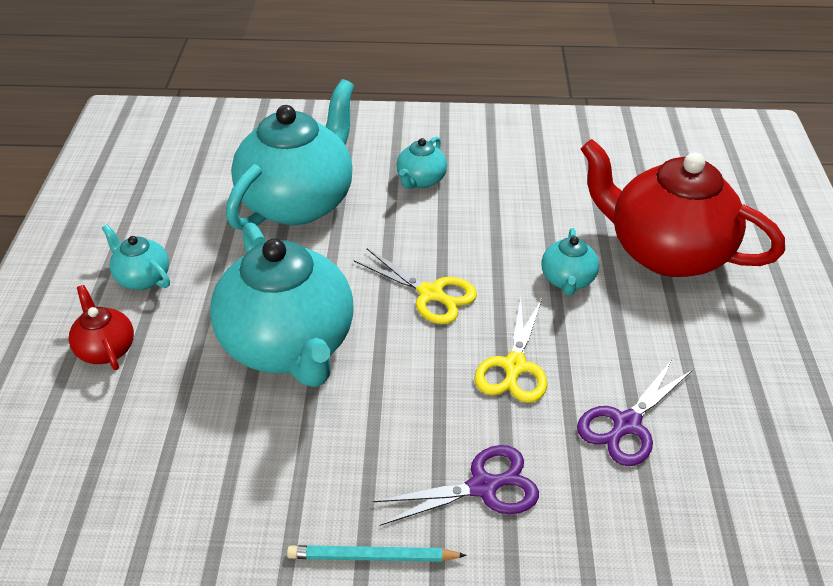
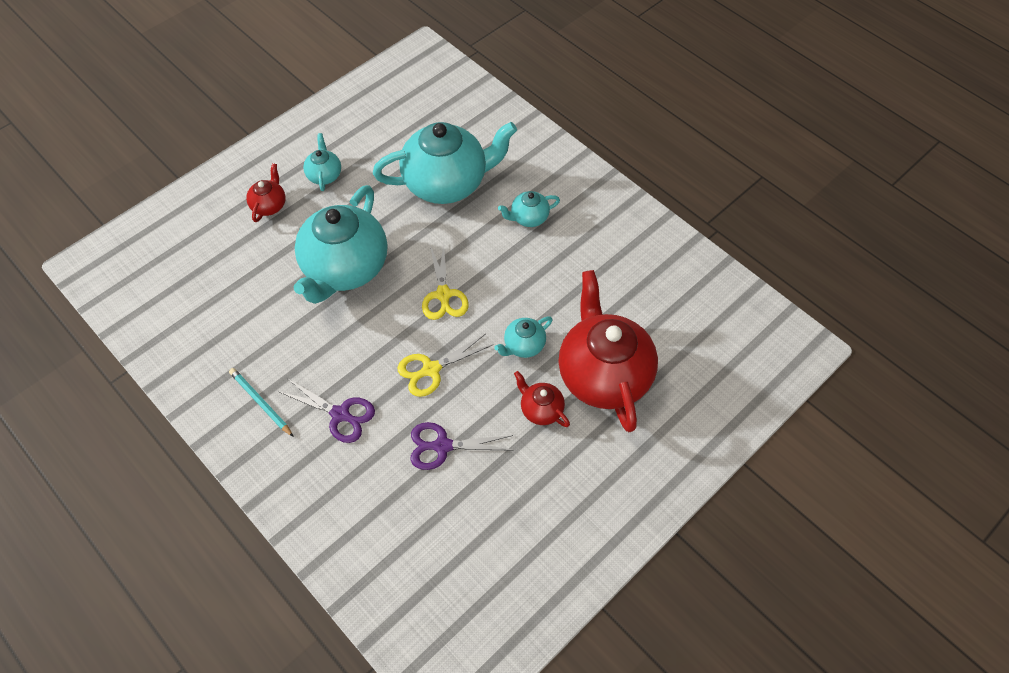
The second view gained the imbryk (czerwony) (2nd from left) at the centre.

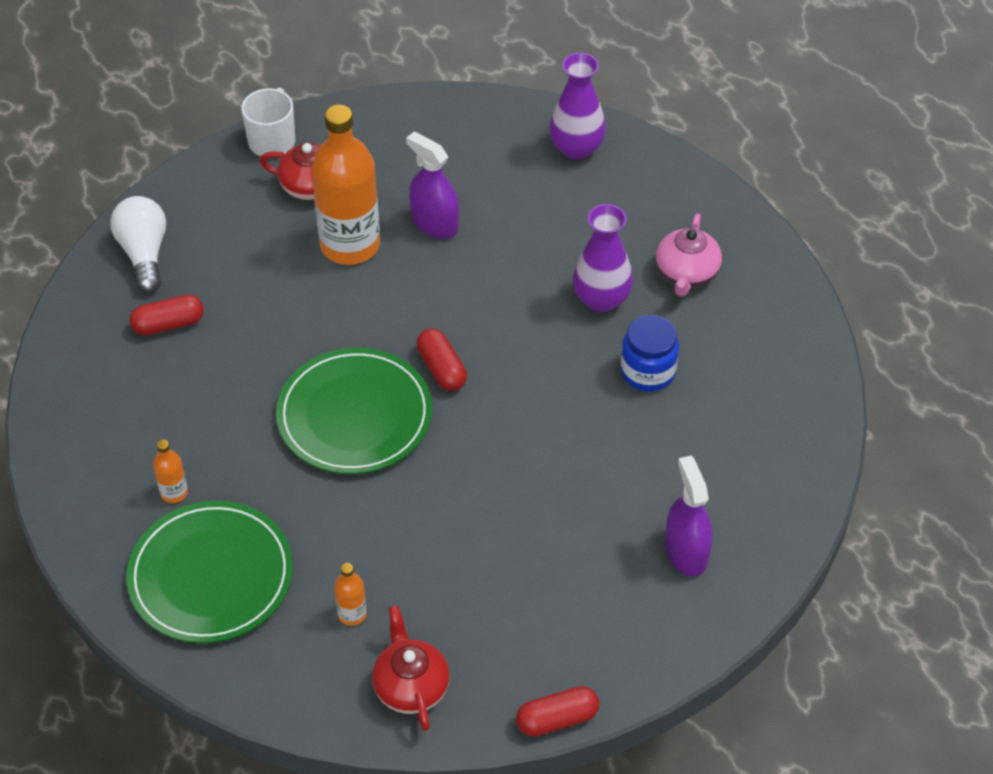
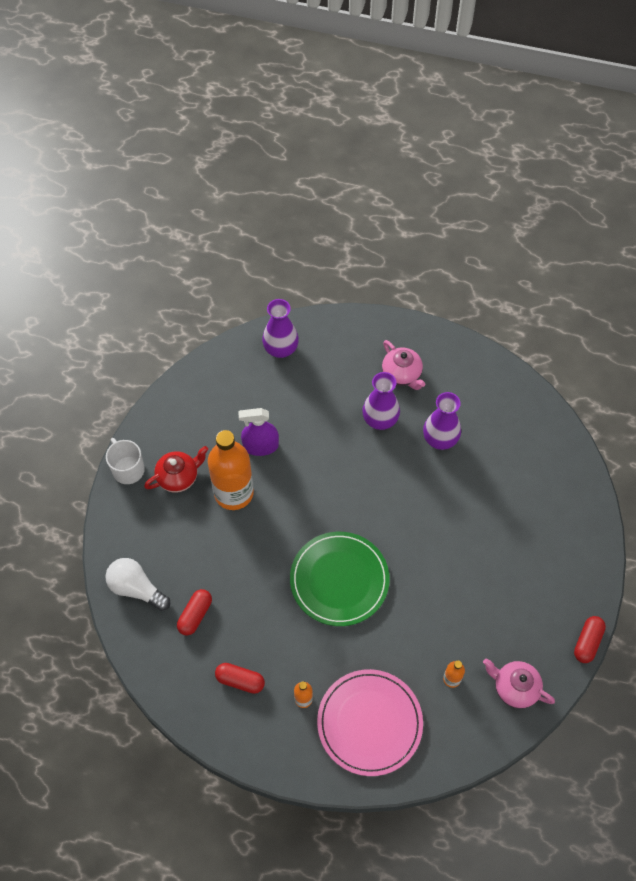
The second view lost the spryskiwacz (fioletowy) (2nd from left) at the bottom right. The kapsułka (czerwony) (2nd from left) ended up elsewhere, having gone from the centre to the bottom centre. Where the słoik (niebieski) stood at the centre, the wazon (fioletowy) (3rd from left) came to stand at the middle right. What was the talerz (zielony) (1st from left) at the bottom left turned into the talerz (różowy) at the bottom centre. What was the imbryk (czerwony) (2nd from left) at the bottom centre turned into the imbryk (różowy) (2nd from left) at the bottom right.

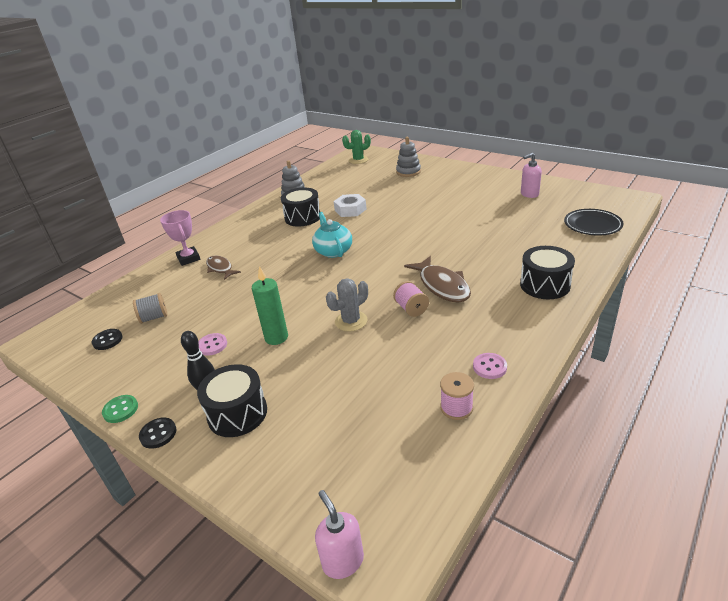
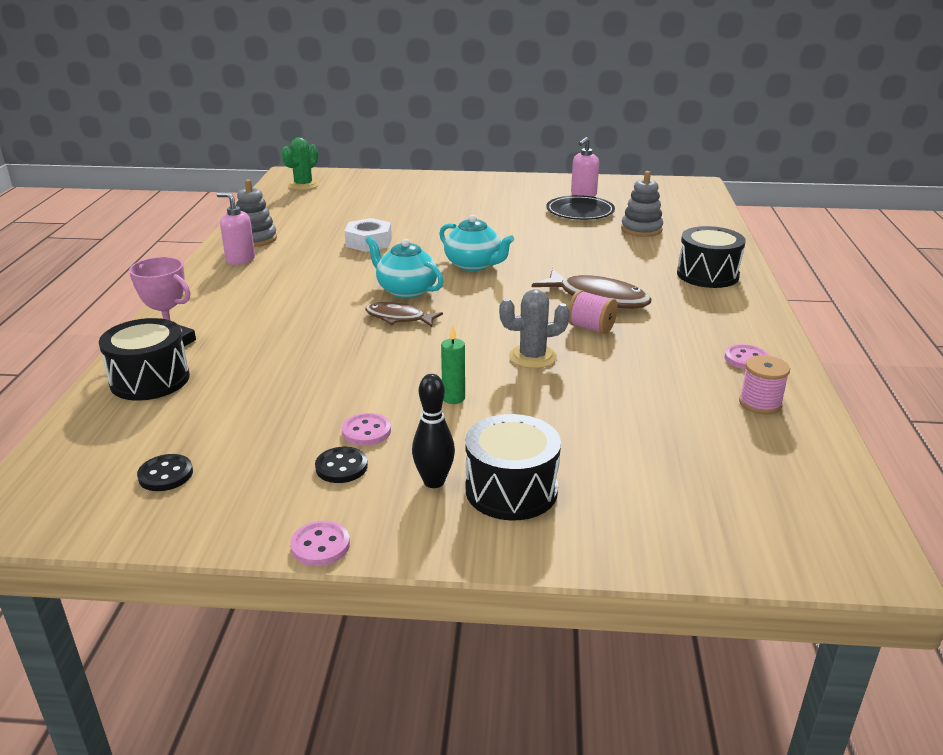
The second view lost the szpulka (szary) at the middle left. The second view gained the imbryk (turkusowy) (2nd from left) at the top centre. The guzik (czarny) (2nd from left) ended up elsewhere, having gone from the bottom left to the centre. The ryba (brązowy) (1st from left) ended up elsewhere, having gone from the middle left to the centre. The bęben (czarny) (2nd from left in the first image) ended up elsewhere, having gone from the centre to the middle left. The dozownik mydła (różowy) (1st from left) ended up elsewhere, having gone from the bottom centre to the top left. The zabawka nakładanka (szary) (2nd from left) ended up elsewhere, having gone from the top centre to the top right. The talerz (czarny) ended up elsewhere, having gone from the middle right to the top centre. What was the guzik (zielony) at the bottom left turned into the guzik (różowy) (1st from left) at the bottom centre. The kaktus (szary) at the centre ended up facing another way, 60 degrees clockwise from before. The size of the świeca (zielony) at the centre changed by a factor of 0.62.

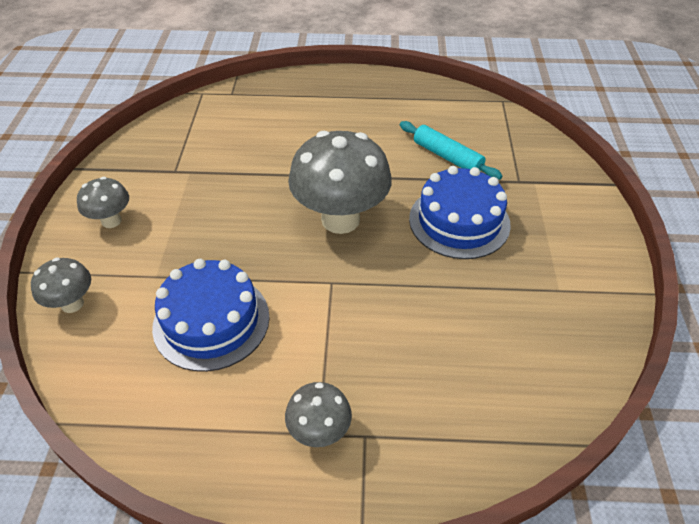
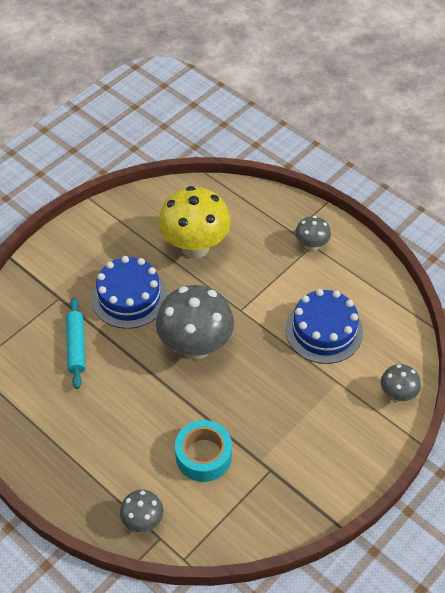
The second view gained the grzyb (żółty) at the centre. The second view gained the taśma klejąca (turkusowy) at the bottom centre. The grzyb (szary) (2nd from left in the first image) ended up elsewhere, having gone from the middle left to the bottom left.

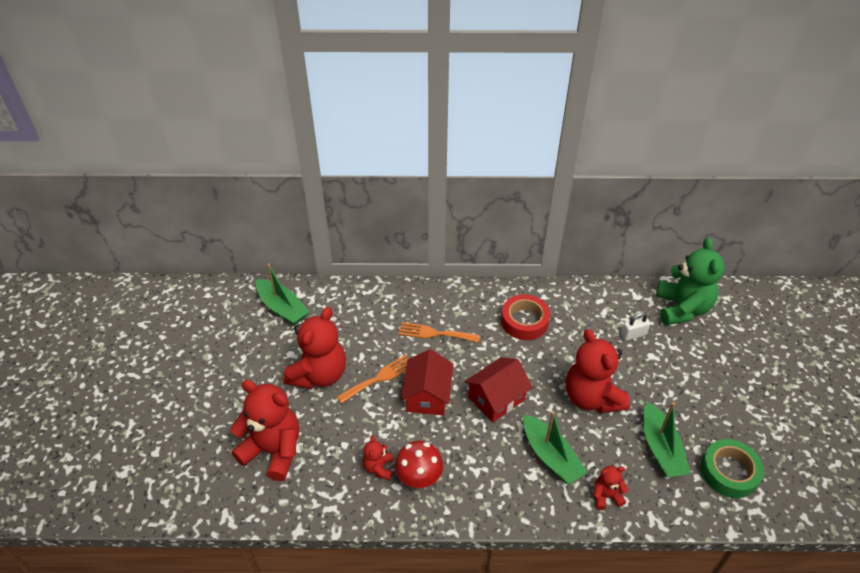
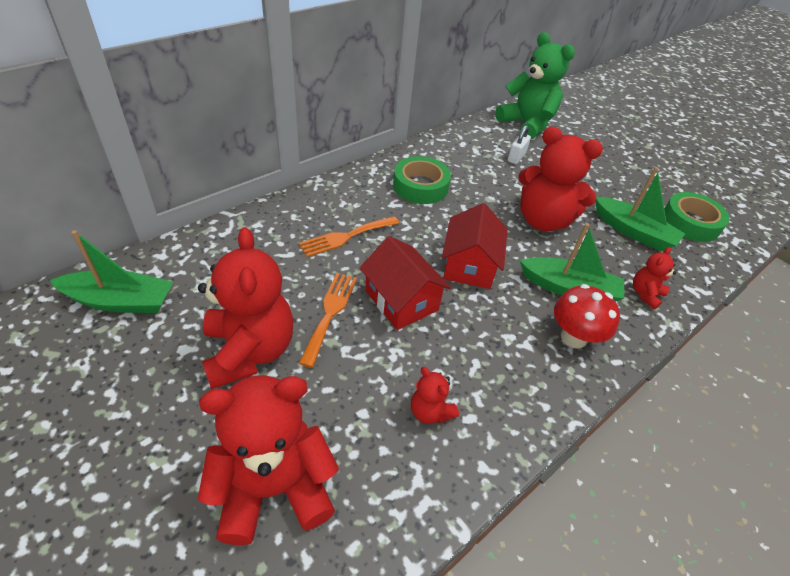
The grzyb (czerwony) ended up elsewhere, having gone from the bottom centre to the middle right. What was the taśma klejąca (czerwony) at the centre turned into the taśma klejąca (zielony) (1st from left) at the top centre.

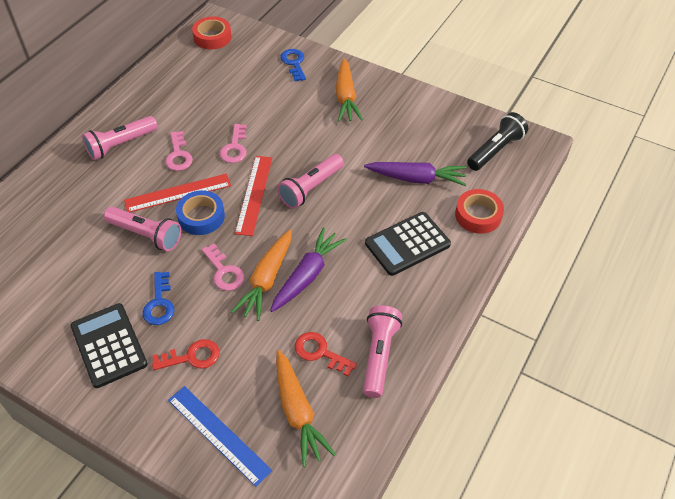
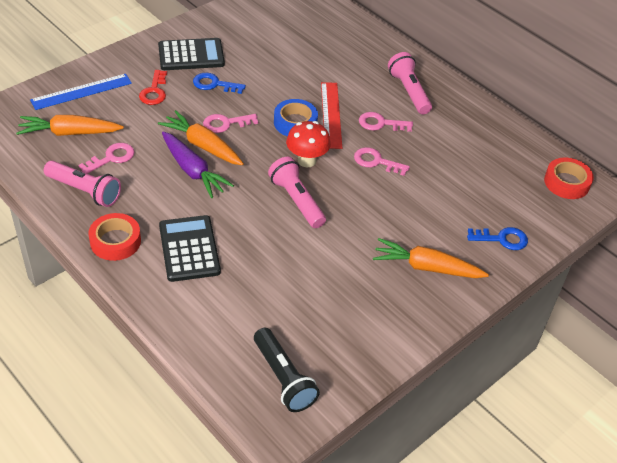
The second view lost the latarka (różowy) (2nd from left) at the middle left. The second view lost the marchewka (fioletowy) (2nd from left) at the centre. The taśma klejąca (czerwony) (2nd from left in the first image) ended up elsewhere, having gone from the middle right to the middle left. Where the linijka (czerwony) (2nd from left) stood at the centre, the grzyb (czerwony) came to stand at the top centre. What was the klucz (czerwony) (2nd from left) at the bottom centre turned into the klucz (różowy) (1st from left) at the middle left.

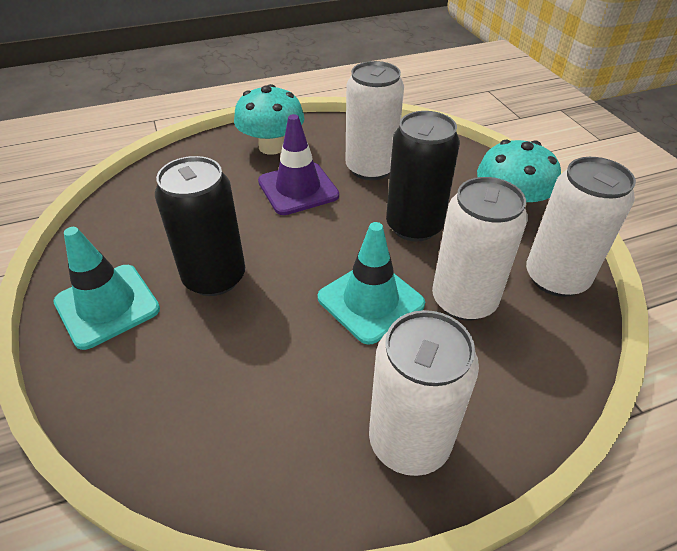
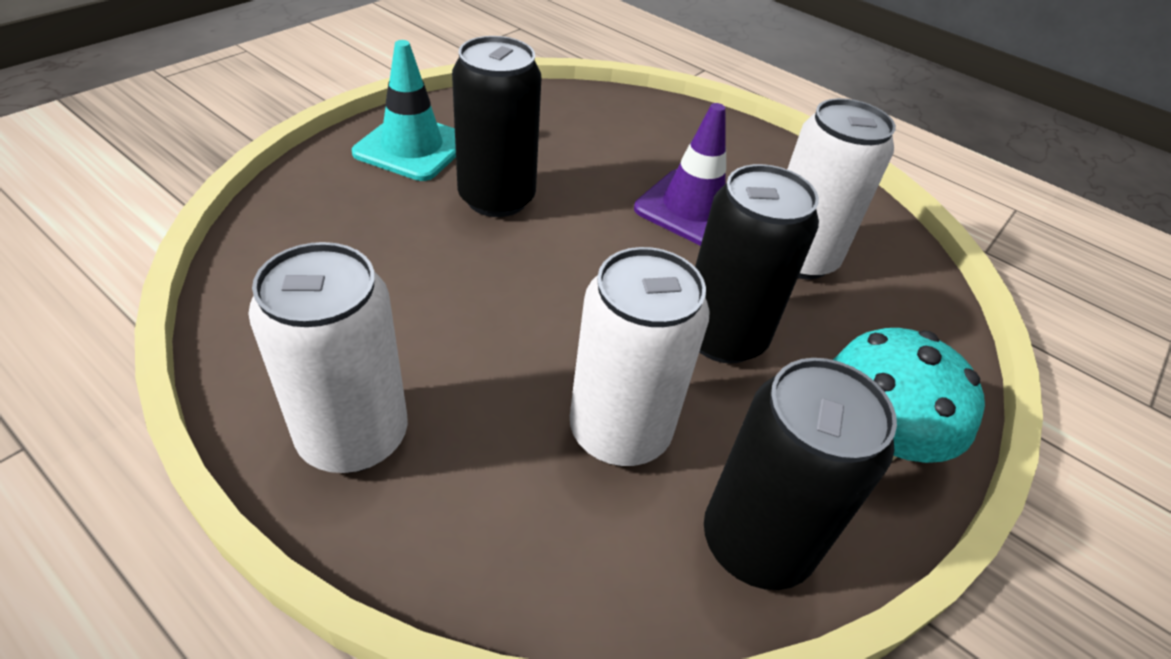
The second view lost the grzyb (turkusowy) (1st from left) at the top centre. The second view lost the pachołek (turkusowy) (2nd from left) at the centre. What was the puszka (biały) (4th from left) at the middle right turned into the puszka (czarny) (3rd from left) at the bottom right.

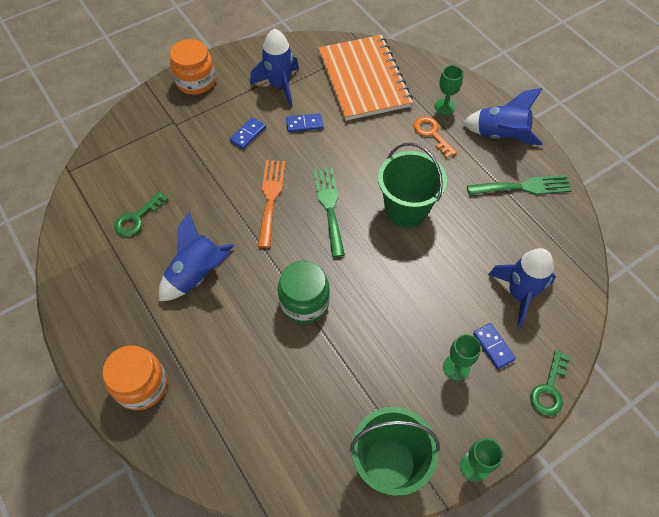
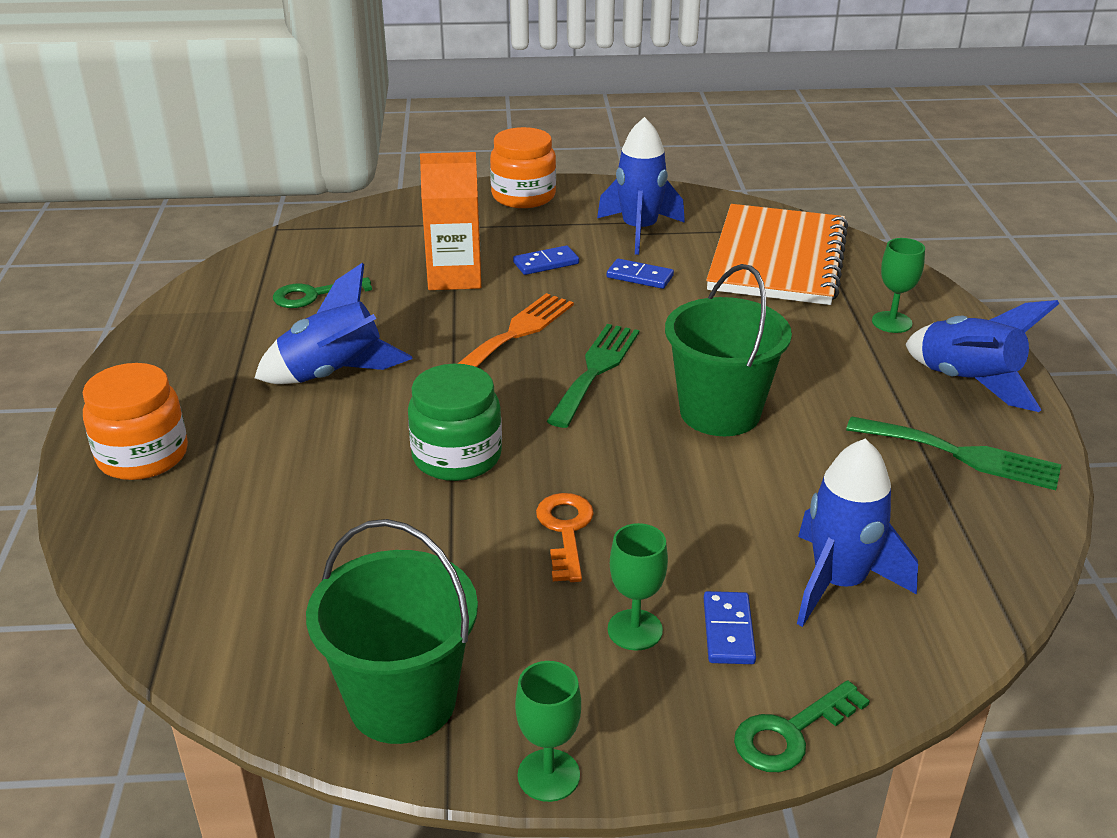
The second view gained the karton mleka (pomarańczowy) at the top centre. The klucz (pomarańczowy) ended up elsewhere, having gone from the top centre to the centre.

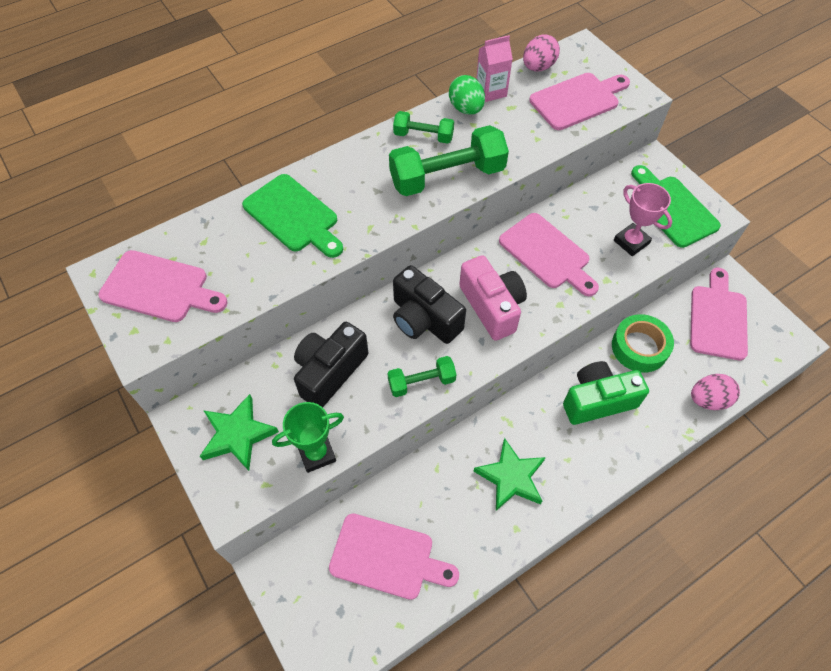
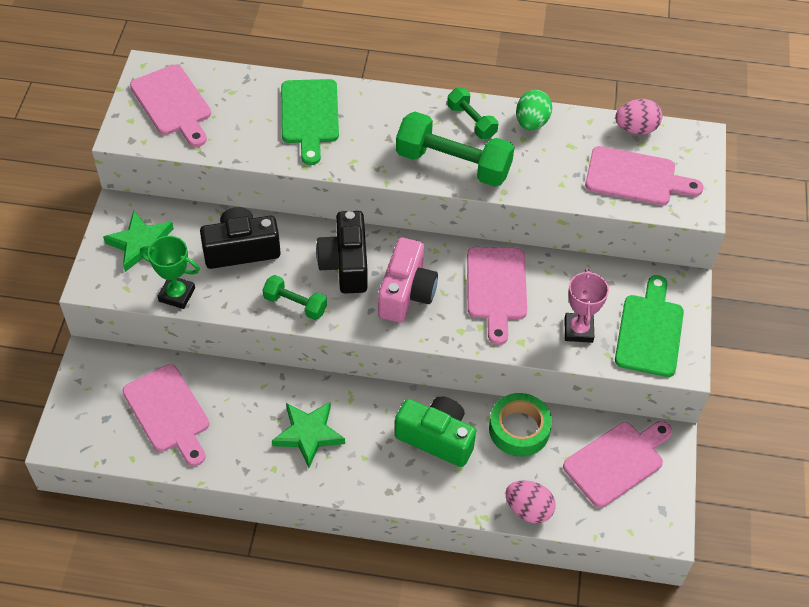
The second view lost the karton mleka (różowy) at the top centre.

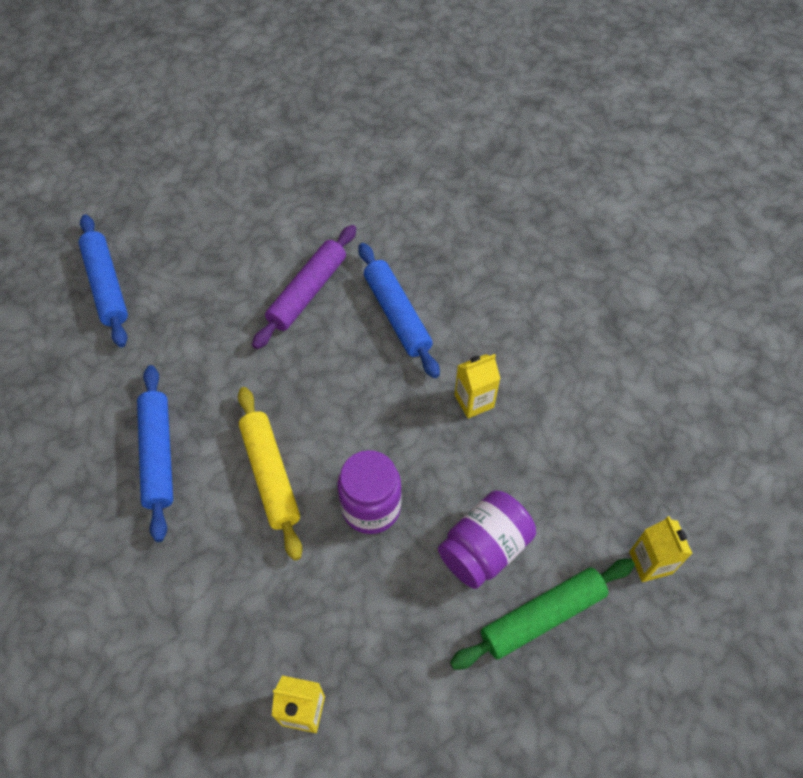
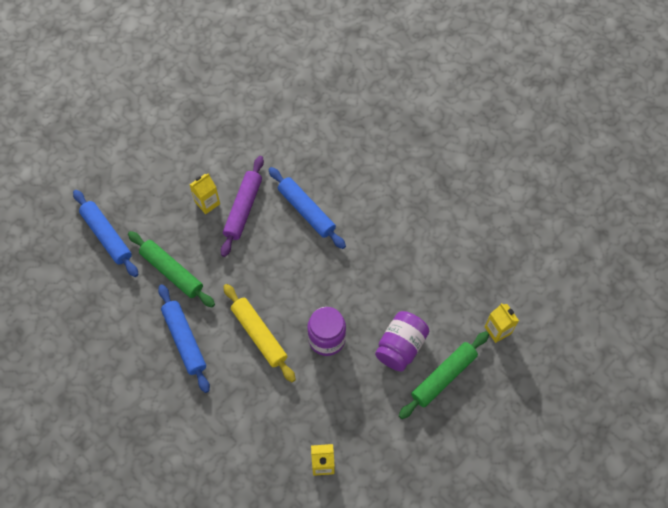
The second view gained the wałek do ciasta (zielony) (1st from left) at the middle left. The karton mleka (żółty) (2nd from left in the first image) ended up elsewhere, having gone from the centre to the middle left.

